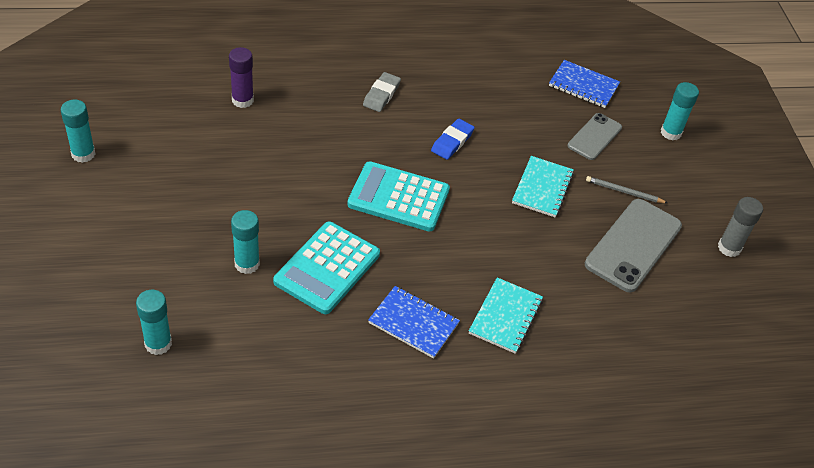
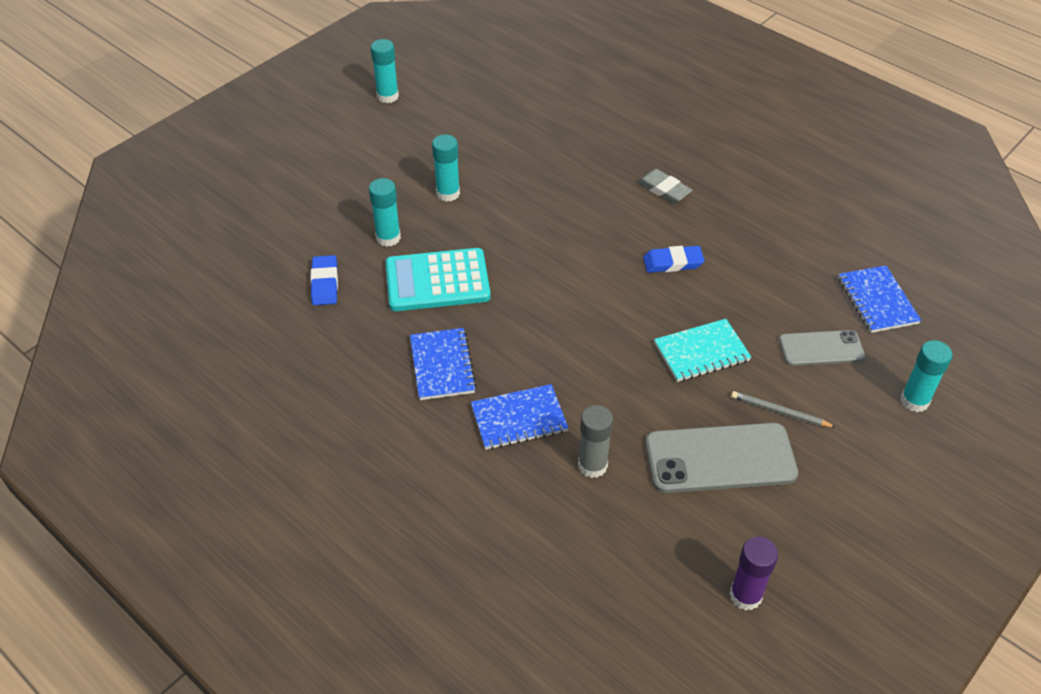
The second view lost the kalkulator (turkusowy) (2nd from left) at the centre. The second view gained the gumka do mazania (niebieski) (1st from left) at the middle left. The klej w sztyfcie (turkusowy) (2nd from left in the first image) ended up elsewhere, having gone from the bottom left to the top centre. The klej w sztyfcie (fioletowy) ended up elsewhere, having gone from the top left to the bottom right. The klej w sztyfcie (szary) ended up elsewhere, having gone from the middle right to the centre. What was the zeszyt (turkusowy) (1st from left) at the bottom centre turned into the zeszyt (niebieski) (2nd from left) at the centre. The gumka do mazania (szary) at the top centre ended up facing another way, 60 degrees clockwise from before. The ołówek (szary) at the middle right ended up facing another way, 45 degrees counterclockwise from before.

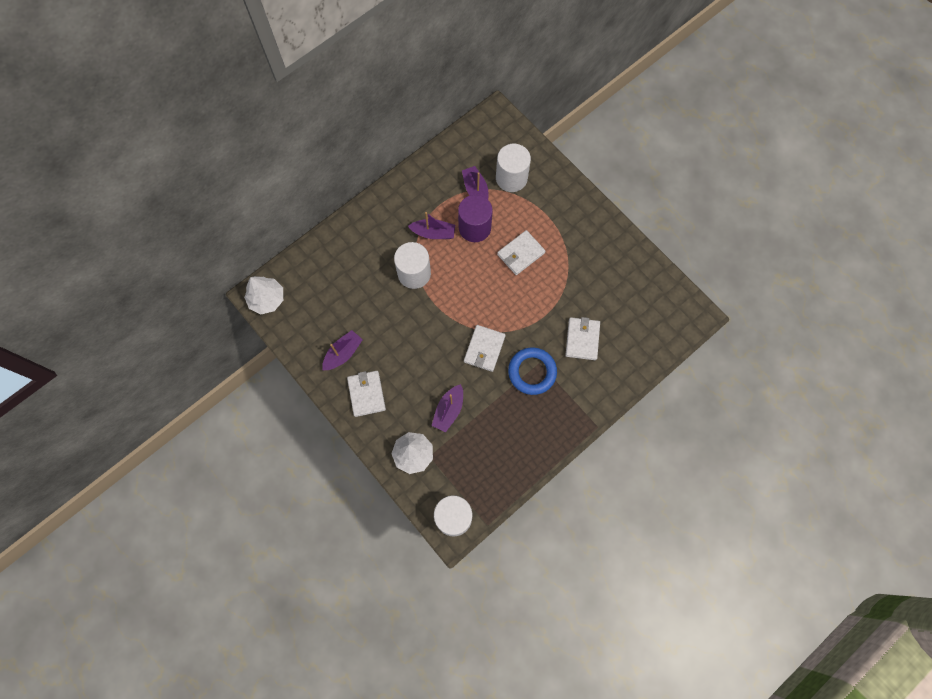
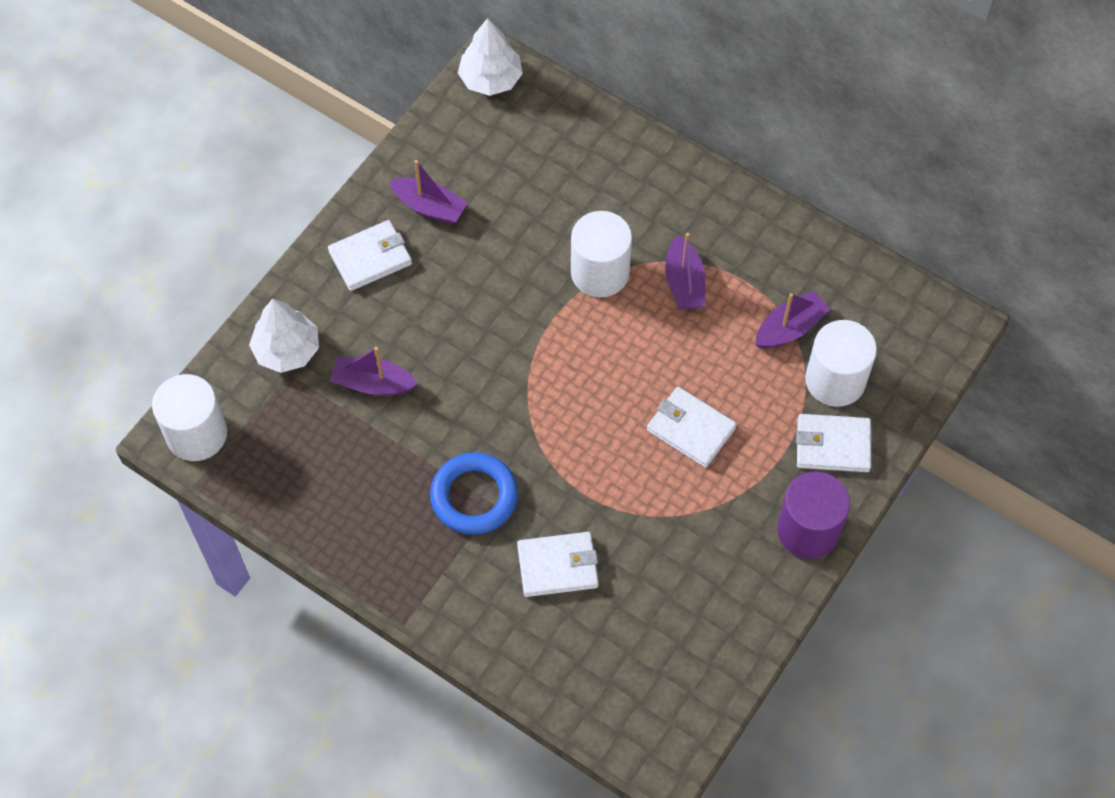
The walec (fioletowy) ended up elsewhere, having gone from the top centre to the middle right. The portfel (biały) (2nd from left in the first image) ended up elsewhere, having gone from the centre to the middle right.

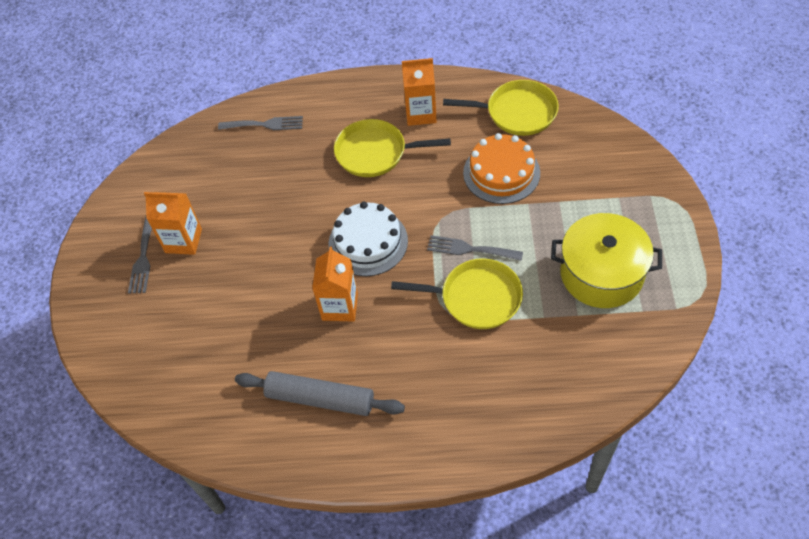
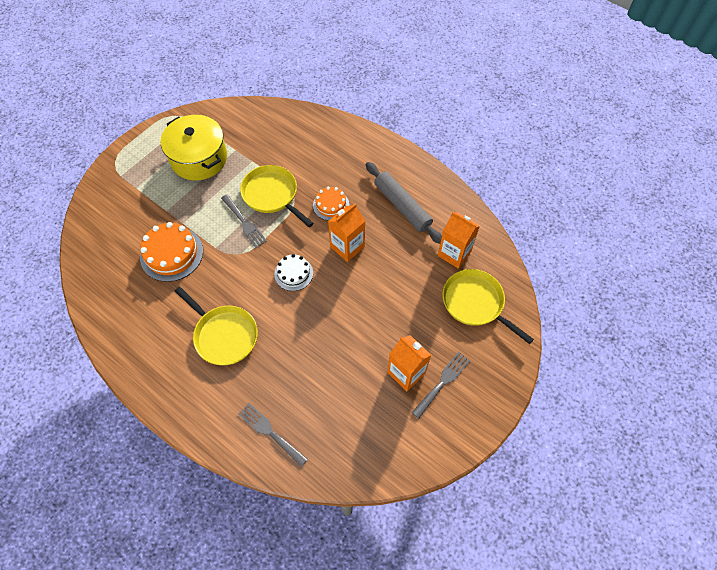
The second view gained the tort (pomarańczowy) (2nd from left) at the centre. The karton mleka (pomarańczowy) (3rd from left) ended up elsewhere, having gone from the top centre to the centre. The patelnia (żółty) (3rd from left) ended up elsewhere, having gone from the top centre to the middle right. The size of the tort (biały) at the centre changed by a factor of 0.61.

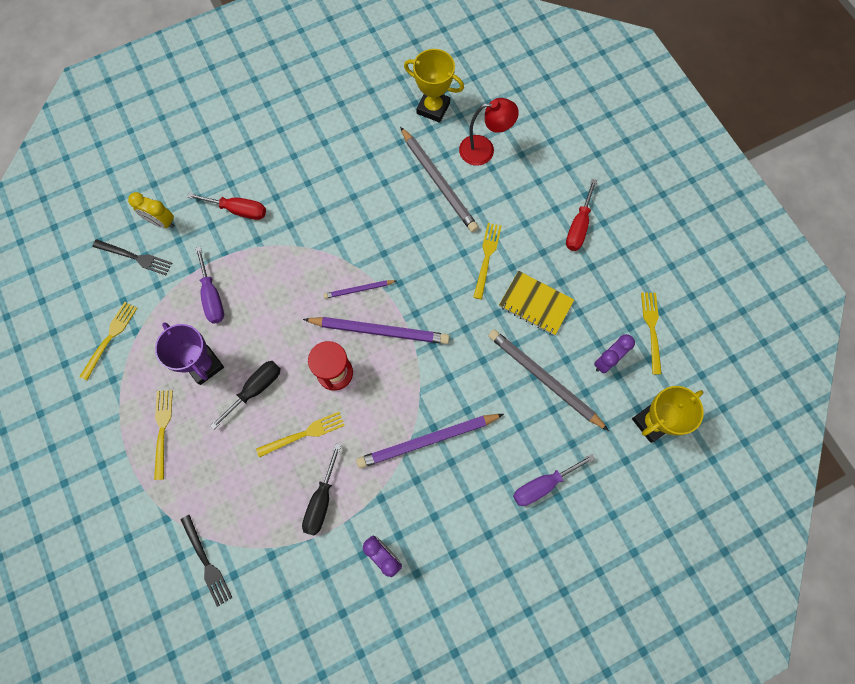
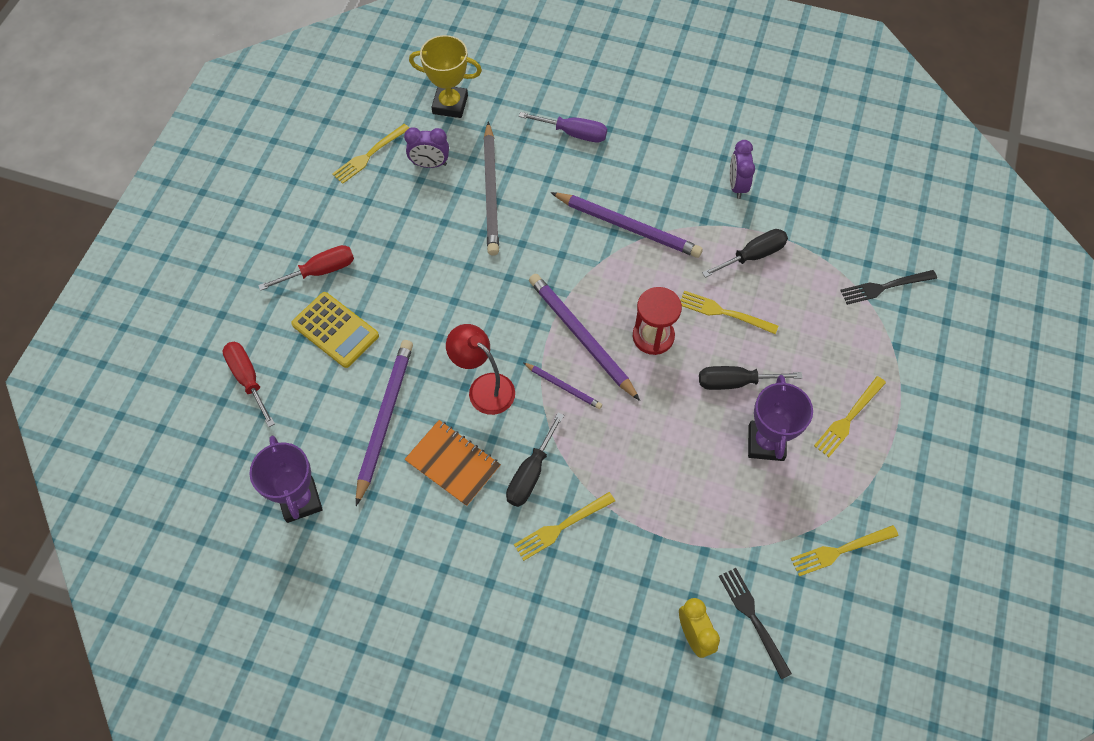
The second view lost the śrubokręt (fioletowy) (1st from left) at the middle left. The second view lost the zeszyt (żółty) at the centre. The second view gained the kalkulator (żółty) at the middle left. The second view gained the zeszyt (pomarańczowy) at the centre. The second view gained the śrubokręt (czarny) (1st from left) at the centre. The śrubokręt (czerwony) (1st from left) ended up elsewhere, having gone from the top left to the middle left. The lampka (czerwony) ended up elsewhere, having gone from the top centre to the centre. The widelec (żółty) (4th from left in the first image) ended up elsewhere, having gone from the centre to the bottom centre. What was the ołówek (szary) (1st from left) at the top centre turned into the ołówek (fioletowy) (1st from left) at the centre. What was the puchar (żółty) (1st from left) at the top centre turned into the puchar (fioletowy) (1st from left) at the middle left. The widelec (czarny) (2nd from left) at the bottom left ended up facing another way, 120 degrees counterclockwise from before.

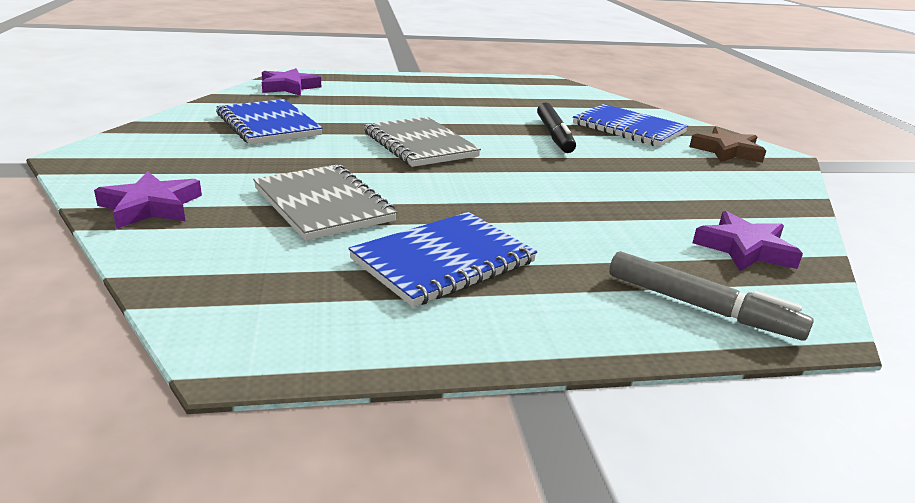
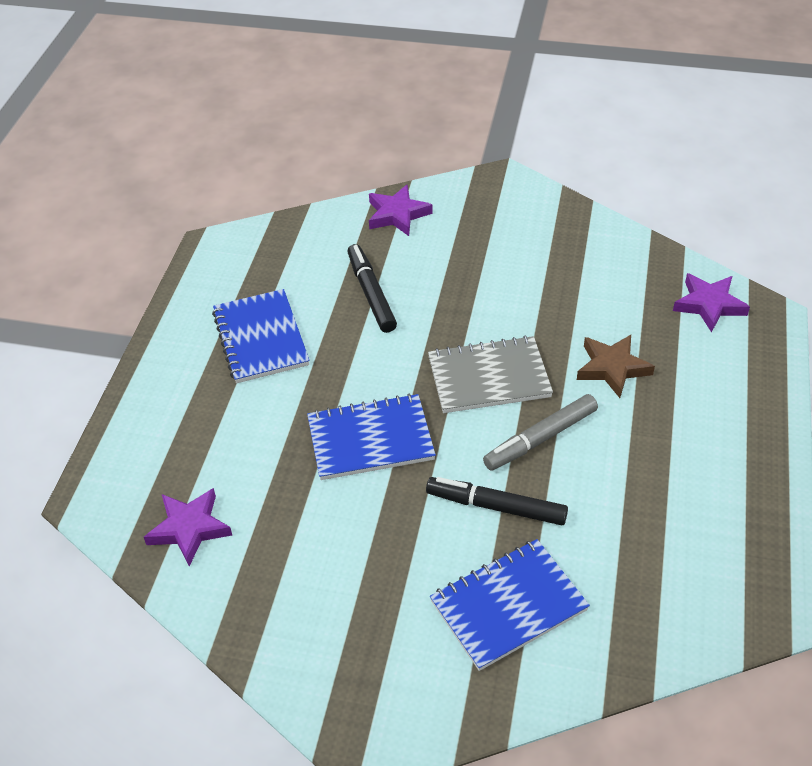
The zeszyt (niebieski) (1st from left in the first image) ended up elsewhere, having gone from the top left to the centre. The flamaster (szary) ended up elsewhere, having gone from the middle right to the centre. The gwiazda (brązowy) ended up elsewhere, having gone from the top right to the middle right. Where the zeszyt (szary) (1st from left) stood at the centre, the flamaster (czarny) (1st from left) came to stand at the centre.

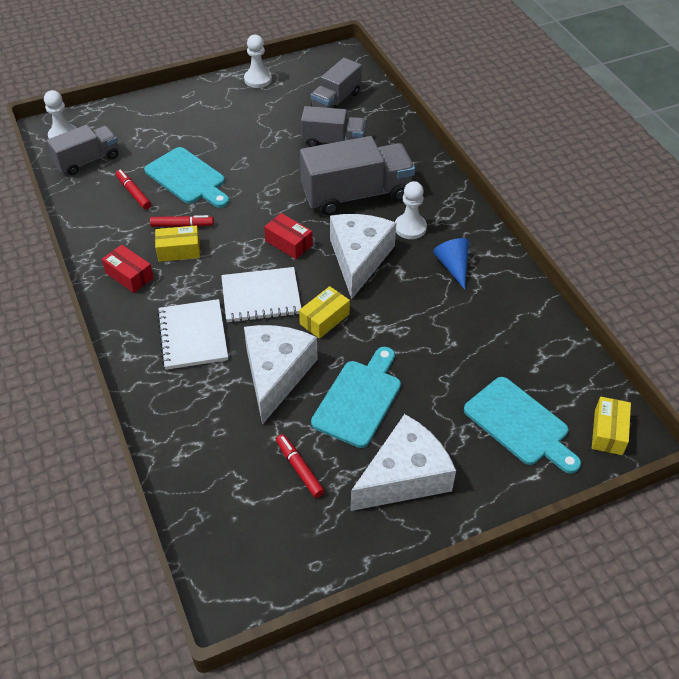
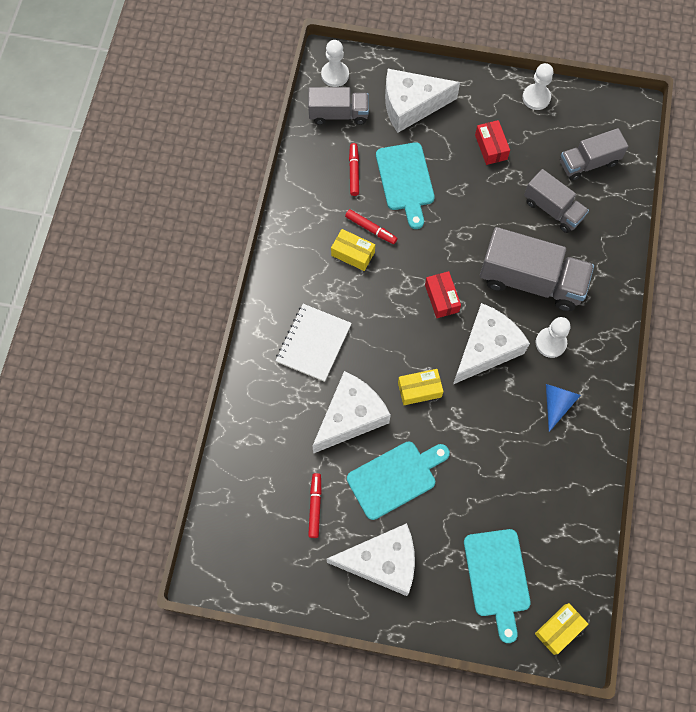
The second view lost the zeszyt (biały) (2nd from left) at the centre. The second view gained the ser (biały) (3rd from left) at the top centre. The pudełko (czerwony) (1st from left in the first image) ended up elsewhere, having gone from the middle left to the top right.

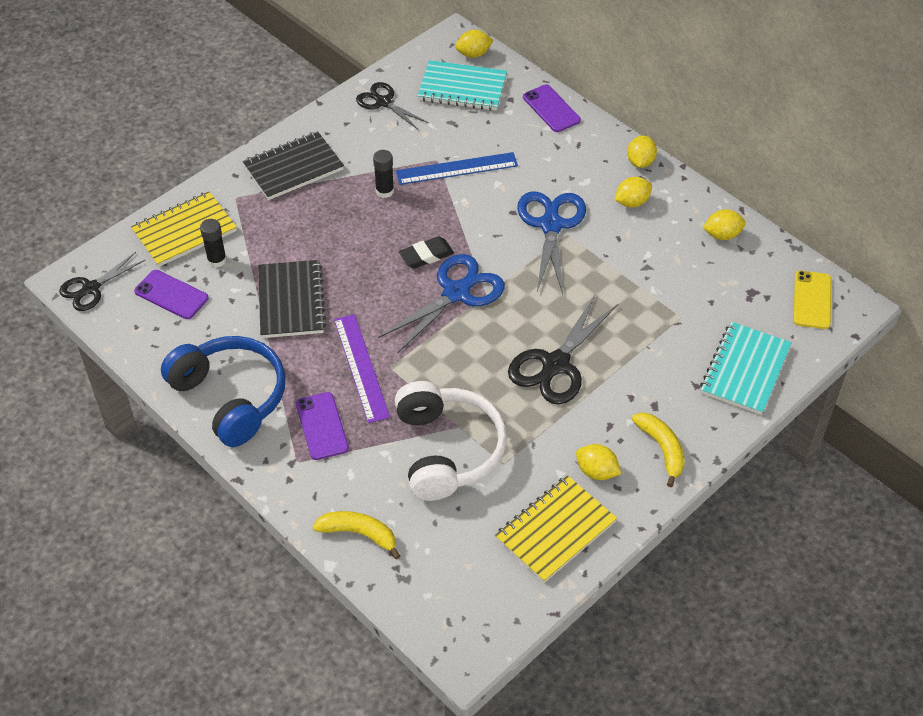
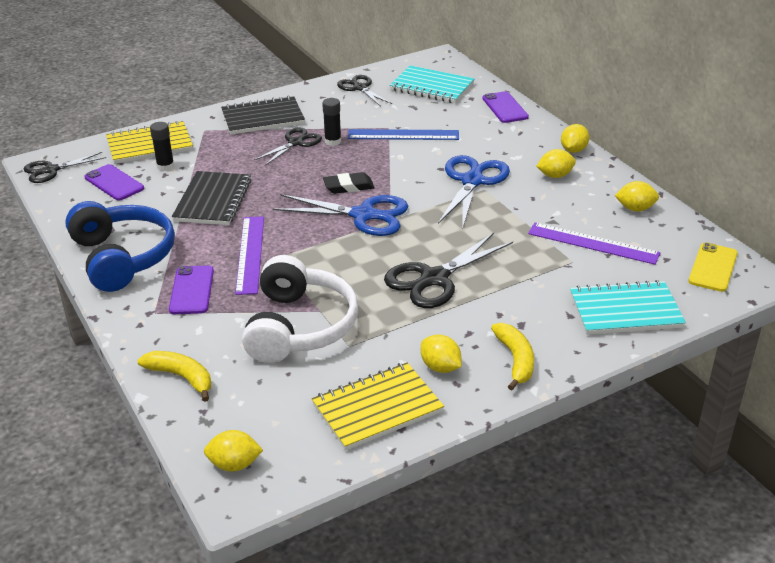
The second view gained the nożyczki (czarny) (2nd from left) at the top centre. The second view gained the linijka (fioletowy) (2nd from left) at the middle right. The cytryna (żółty) (1st from left) ended up elsewhere, having gone from the top centre to the bottom left. The nożyczki (niebieski) (1st from left) at the centre ended up facing another way, 45 degrees clockwise from before. The zeszyt (turkusowy) (2nd from left) at the middle right ended up facing another way, 45 degrees clockwise from before.

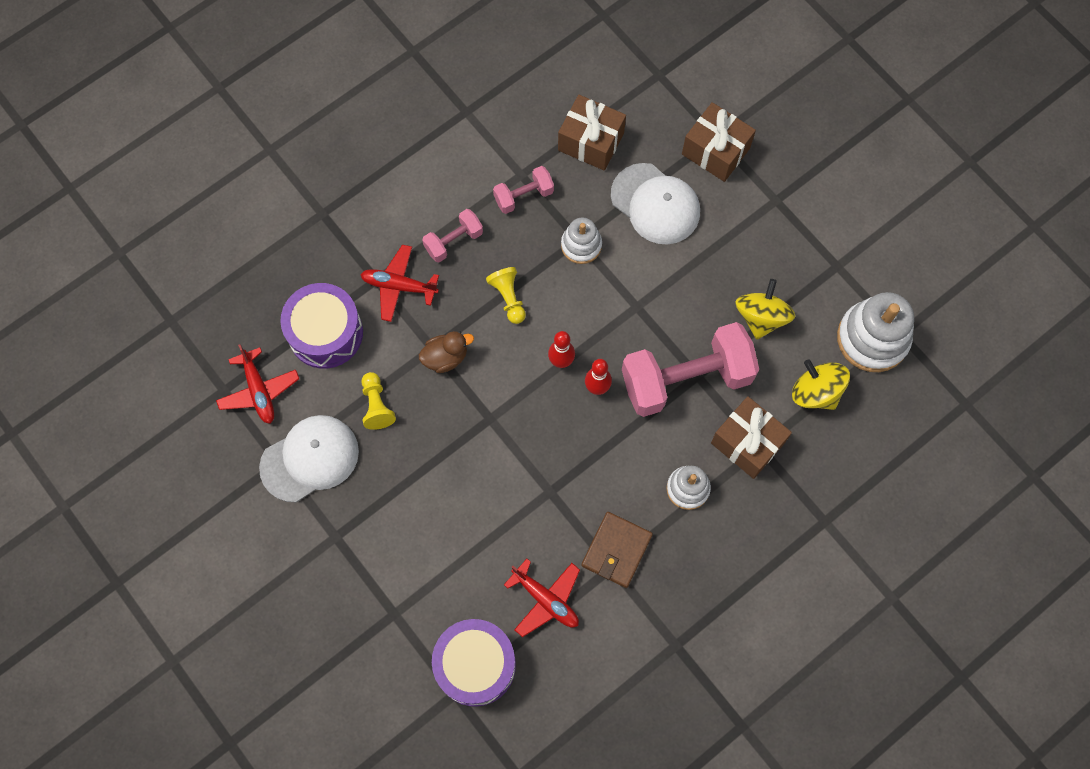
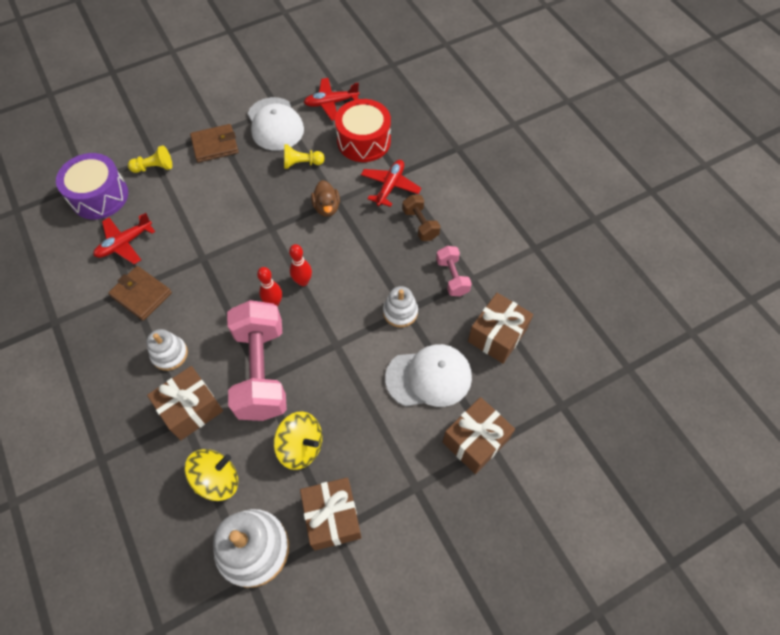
The second view gained the portfel (brązowy) (2nd from left) at the top left. The second view gained the prezent (brązowy) (2nd from left) at the bottom centre. The pionek (żółty) (2nd from left in the first image) ended up elsewhere, having gone from the centre to the top left. What was the bęben (fioletowy) (1st from left) at the middle left turned into the bęben (czerwony) at the top centre. What was the hantel (różowy) (1st from left) at the top centre turned into the hantel (brązowy) at the centre. The czapka (biały) (2nd from left) at the top centre ended up facing another way, 150 degrees counterclockwise from before.

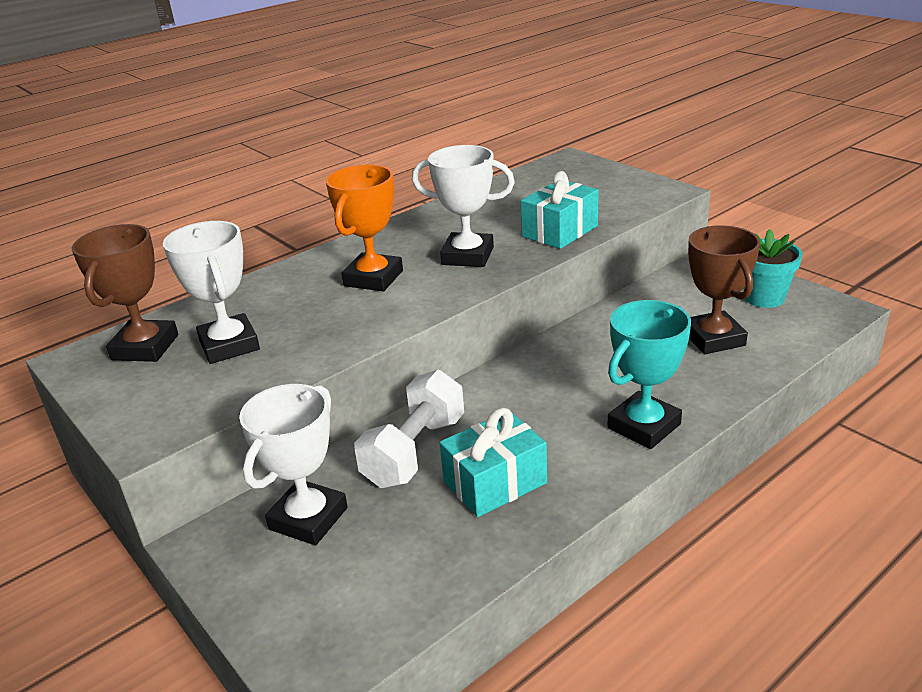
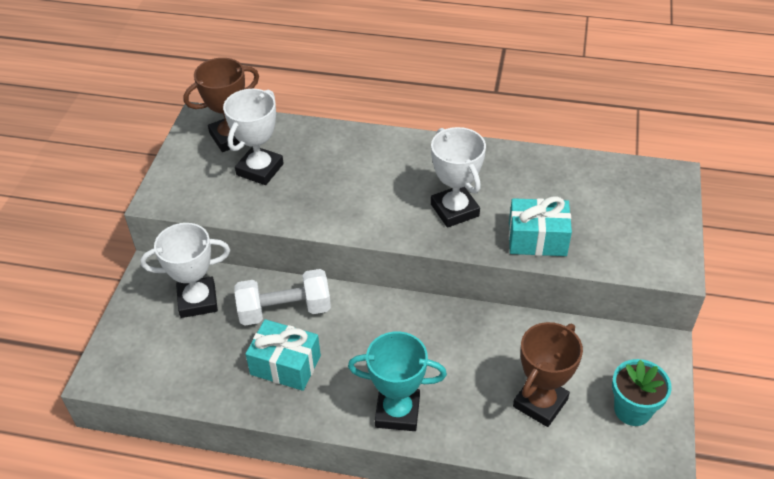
The second view lost the puchar (pomarańczowy) at the top centre.

